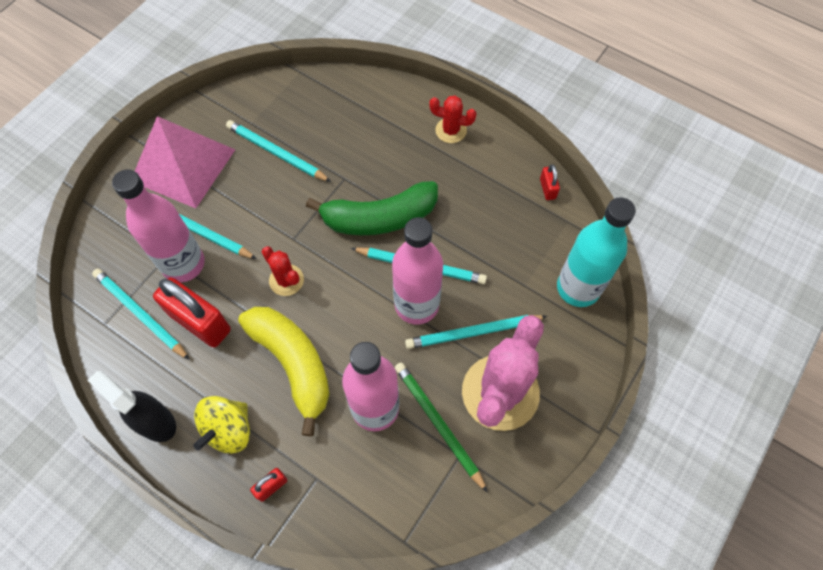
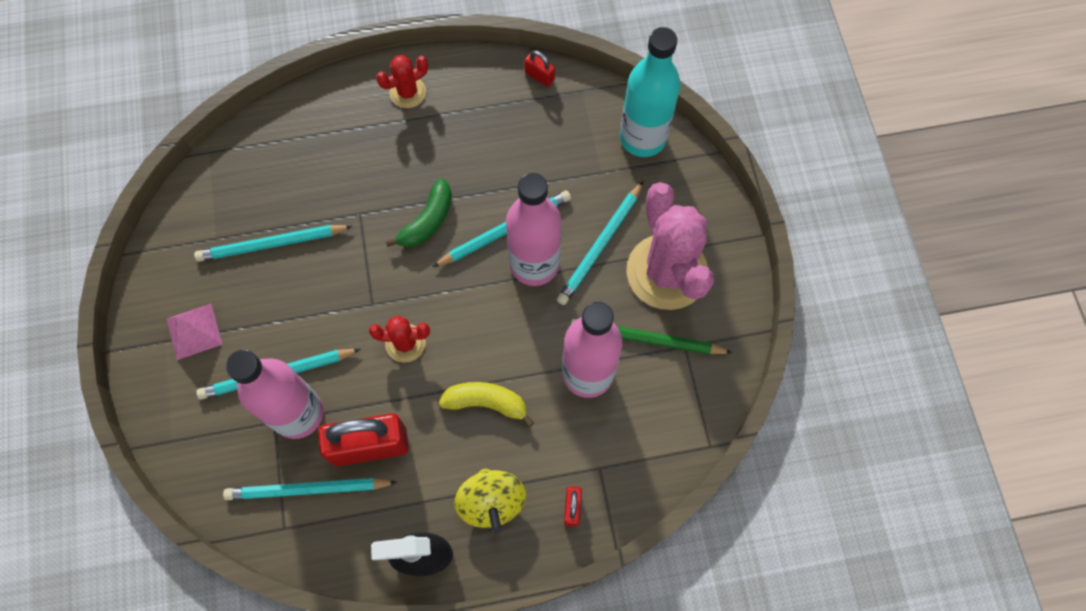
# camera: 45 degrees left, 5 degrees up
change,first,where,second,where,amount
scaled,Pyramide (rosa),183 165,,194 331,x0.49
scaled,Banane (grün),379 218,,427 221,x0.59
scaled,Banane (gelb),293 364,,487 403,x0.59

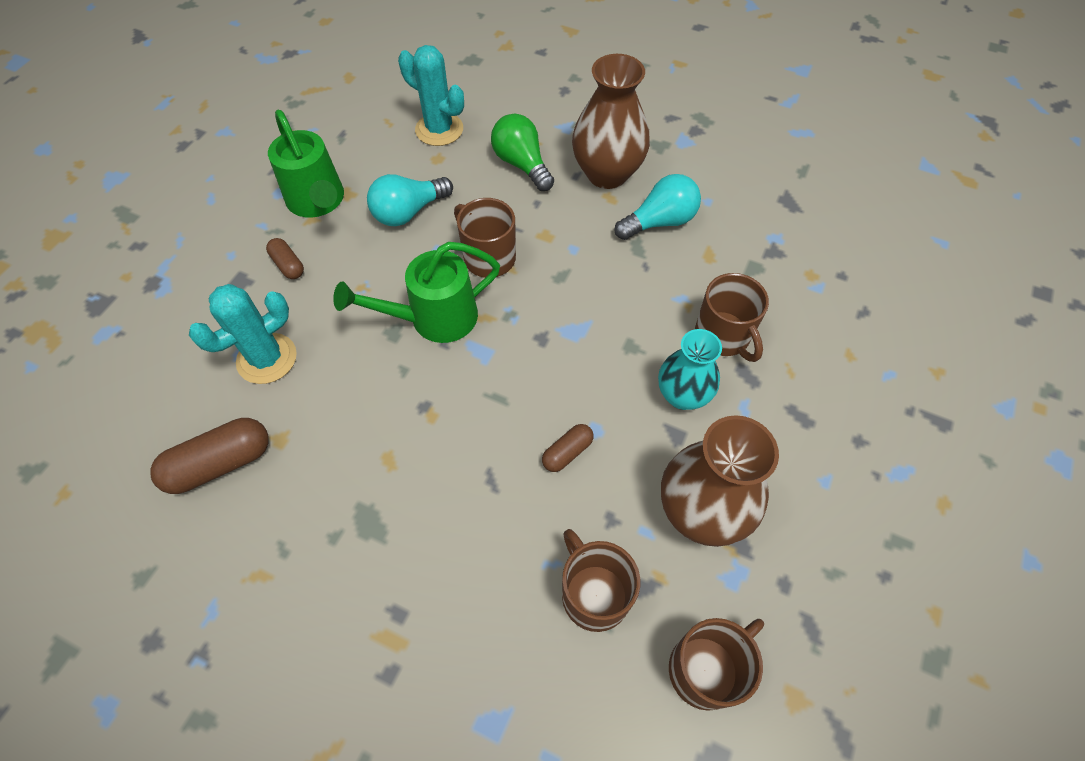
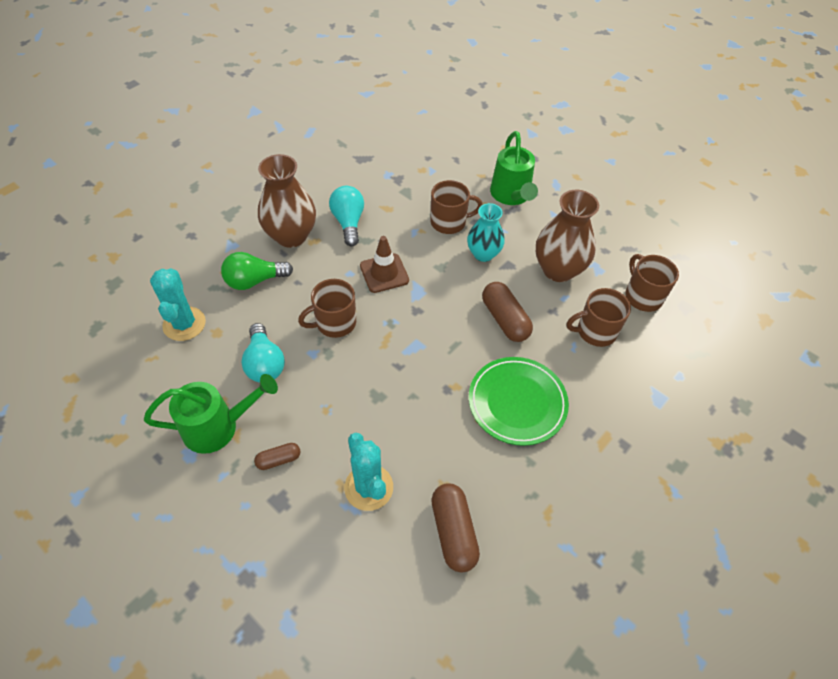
# camera: 75 degrees left, 5 degrees down
change,first,where,second,where,amount
rotated,Kaktus (türkis),439 129,,184 324,60 degrees counterclockwise
new,,,Leitkegel (braun),384 273,
new,,,Teller (grün),517 403,
scaled,Kapsel (braun),567 452,,505 319,x1.80
shifted,Gießkanne (grün),433 319,,511 196,

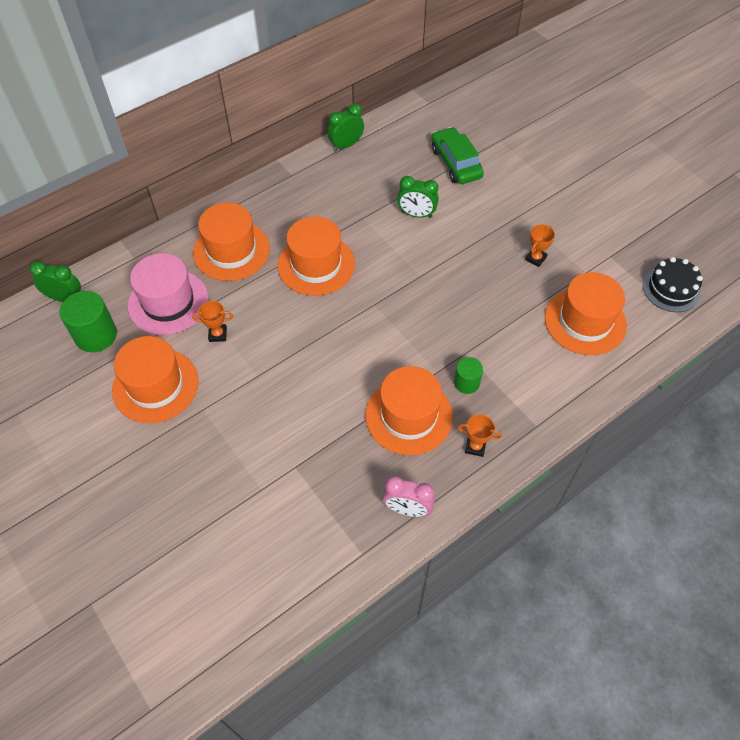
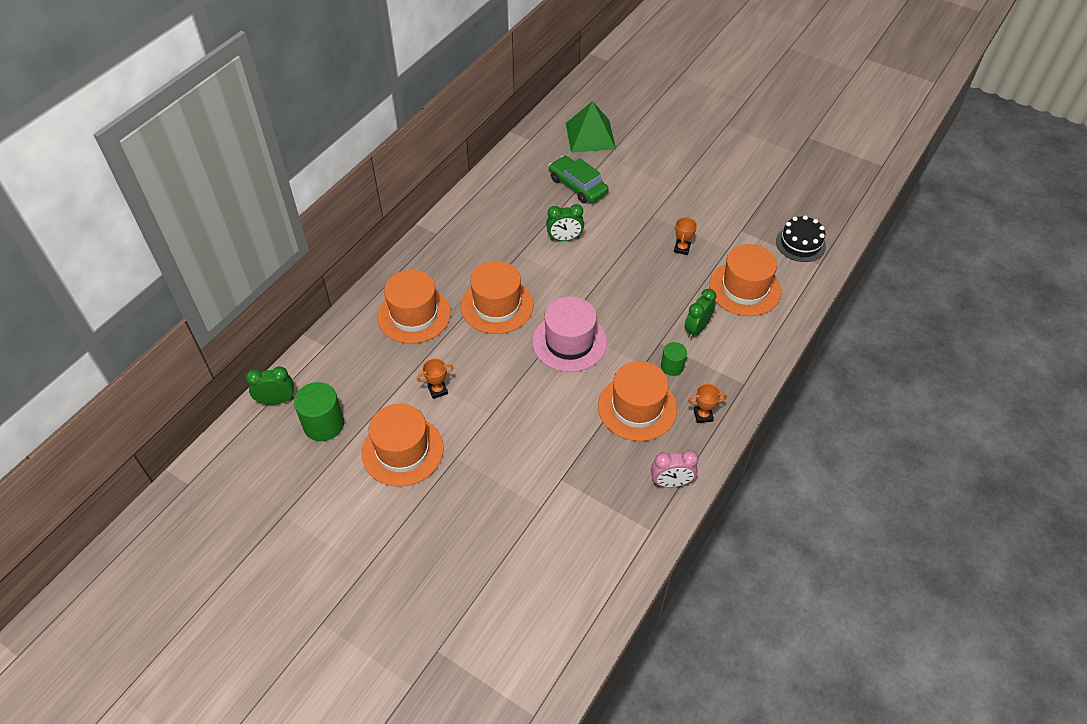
# camera: 20 degrees left, 5 degrees down
change,first,where,second,where,amount
shifted,Hut (rosa),168 302,,569 342,
new,,,Pyramide (grün),590 136,
shifted,Wecker (grün),346 145,,696 329,

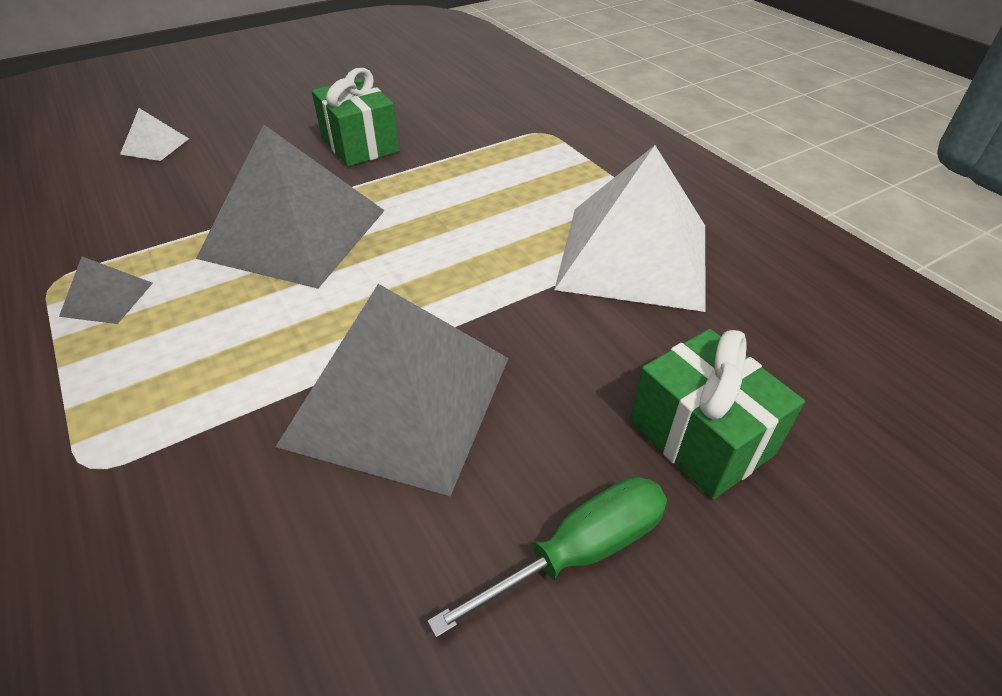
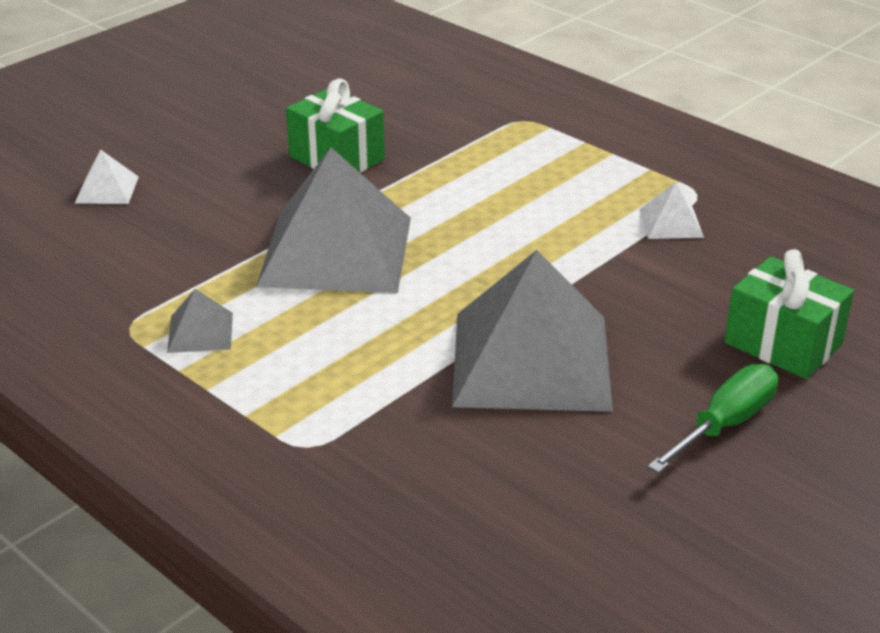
# camera: 15 degrees left, 10 degrees down
change,first,where,second,where,amount
scaled,Pyramide (weiß),634 256,,671 223,x0.42

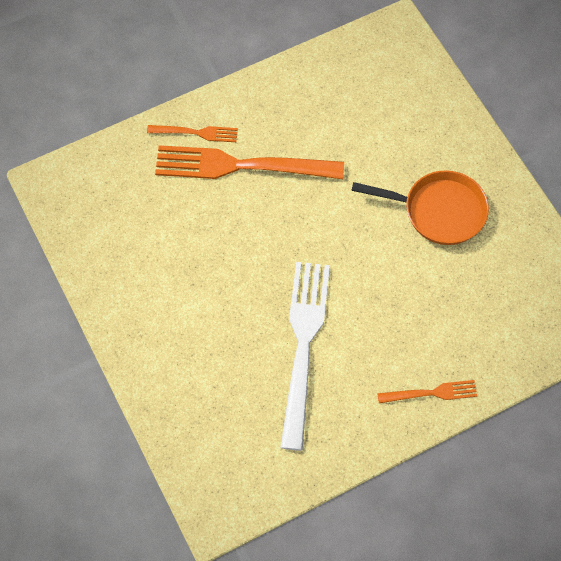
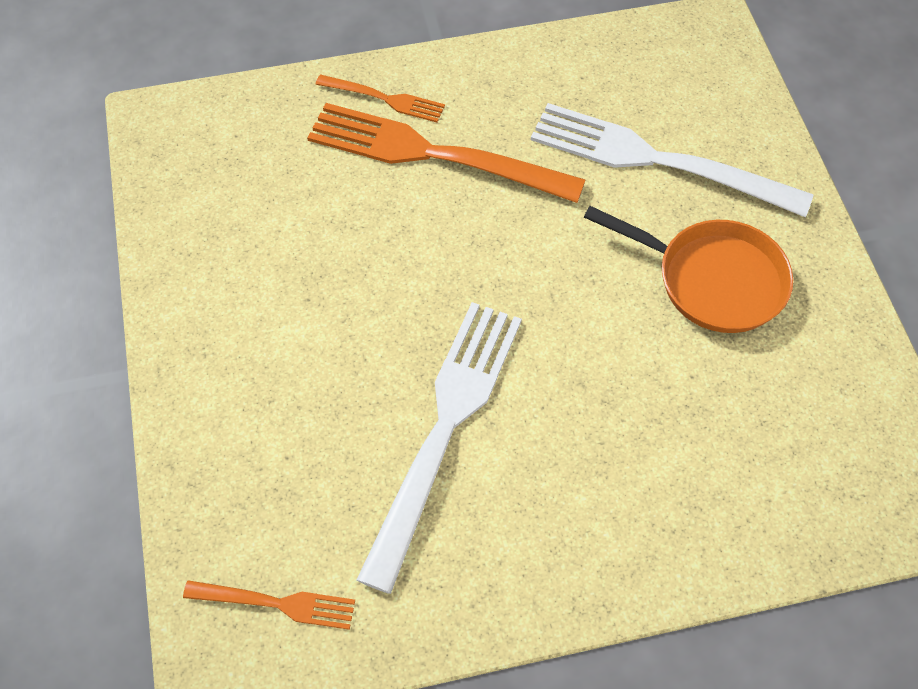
# camera: 15 degrees right, 5 degrees down
change,first,where,second,where,amount
shifted,Gabel (orange),431 393,,277 603,
new,,,Gabel (weiß),656 160,

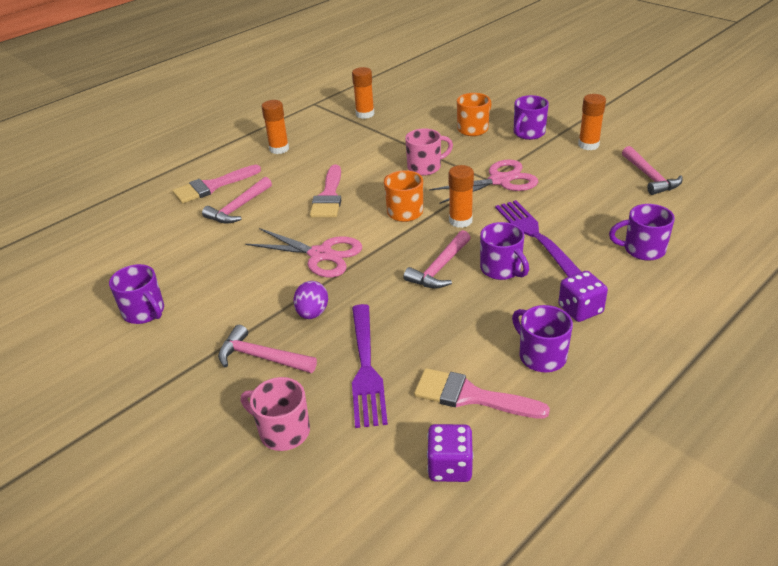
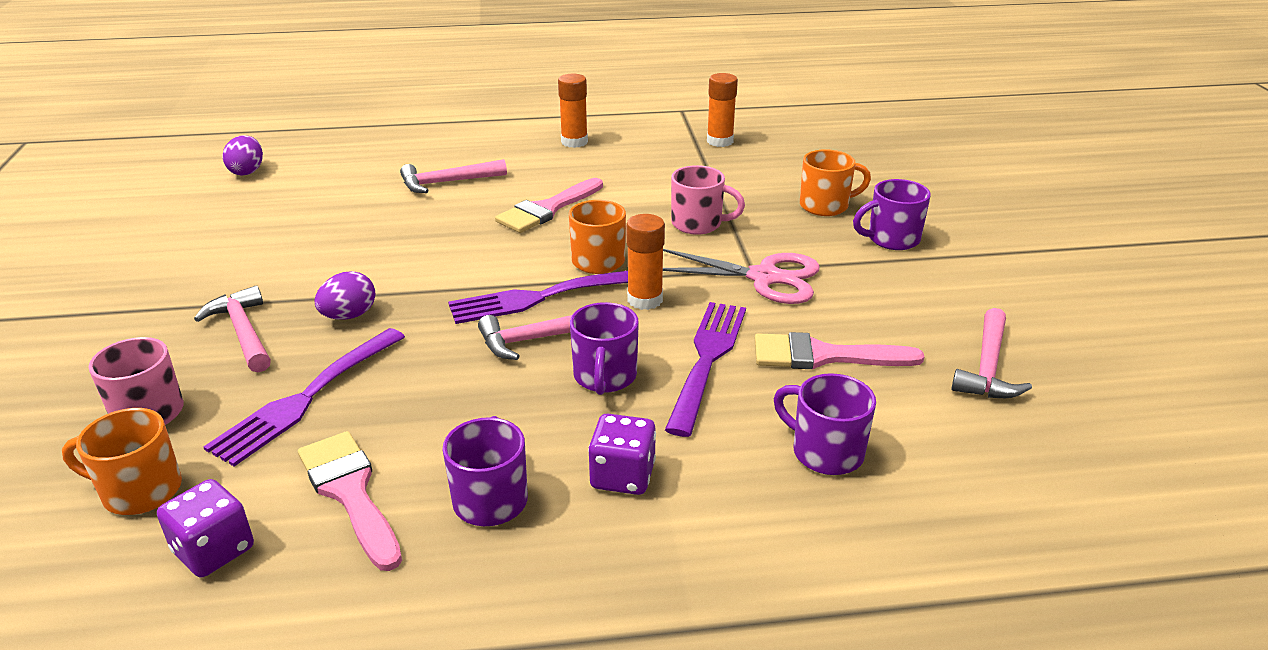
# camera: 35 degrees right, 5 degrees down
change,first,where,second,where,amount
new,,,Tasse (orange),139 491,
new,,,Ei (lila),247 171,
new,,,Gabel (lila),541 297,
shifted,Pinsel (rosa),212 186,,823 356,
gone,Tasse (lila),145 312,,,
gone,Schere (rosa),321 255,,,
gone,Klebestift (orange),588 145,,,

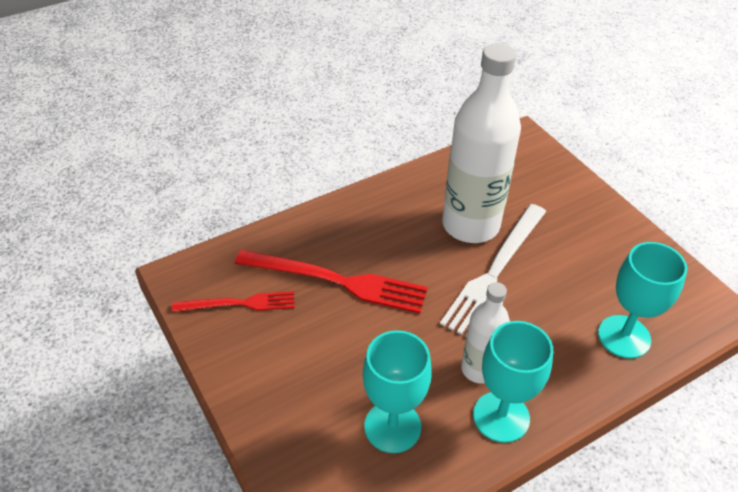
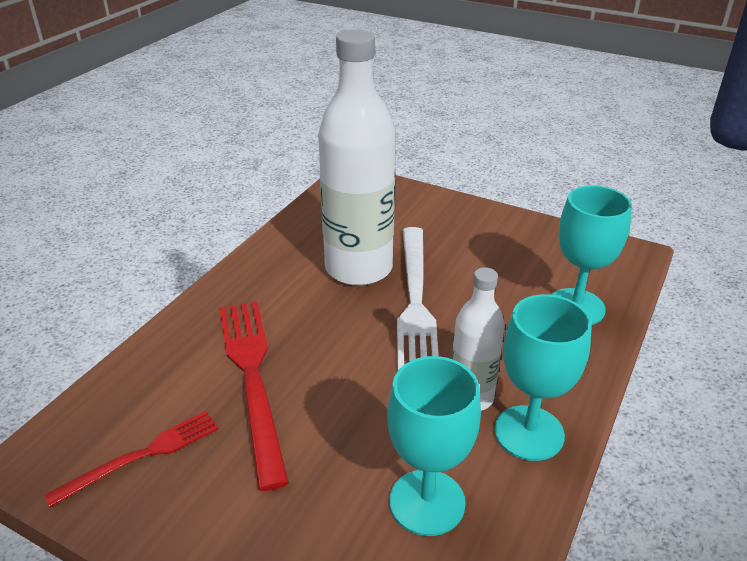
# camera: 30 degrees left, 10 degrees down
change,first,where,second,where,amount
rotated,Gabel (rot),337 281,,252 378,90 degrees counterclockwise

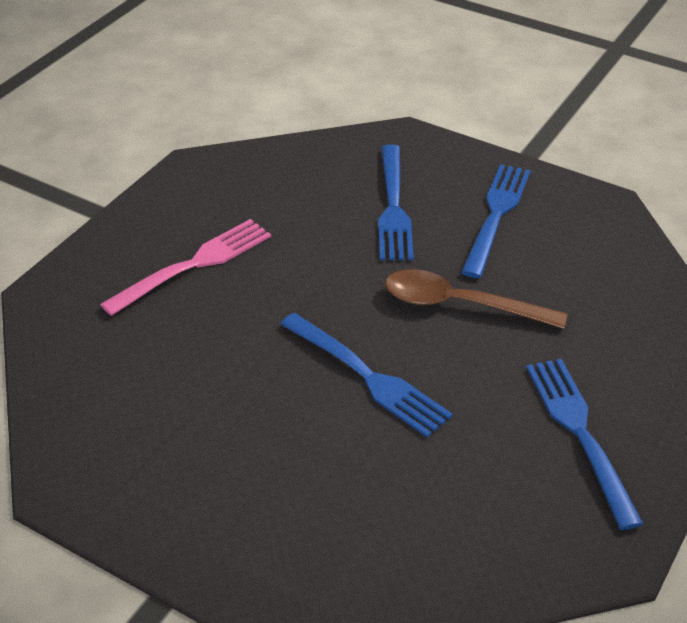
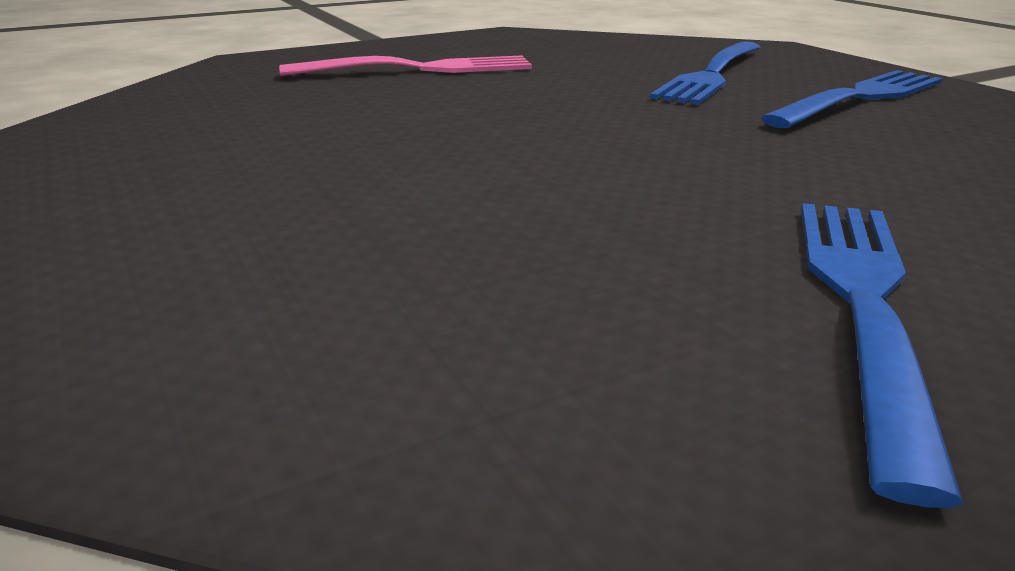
# camera: 30 degrees right, 15 degrees down
change,first,where,second,where,amount
gone,Gabel (blau),367 376,,,
gone,Löffel (braun),460 305,,,

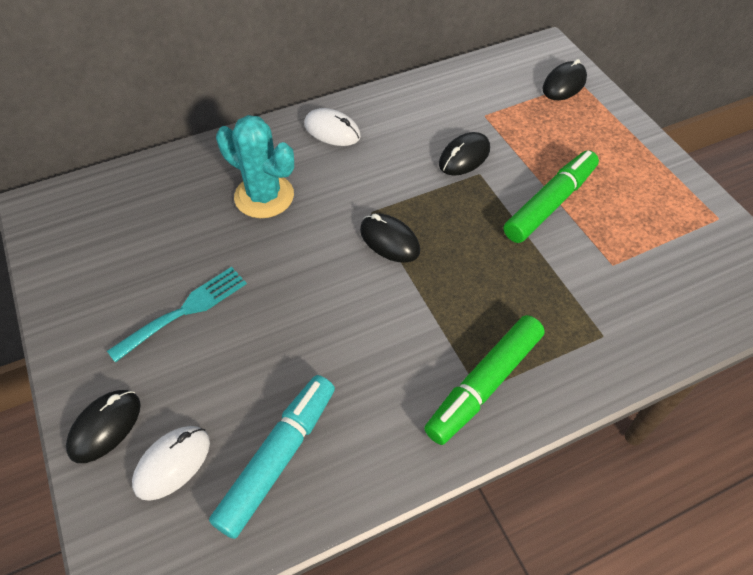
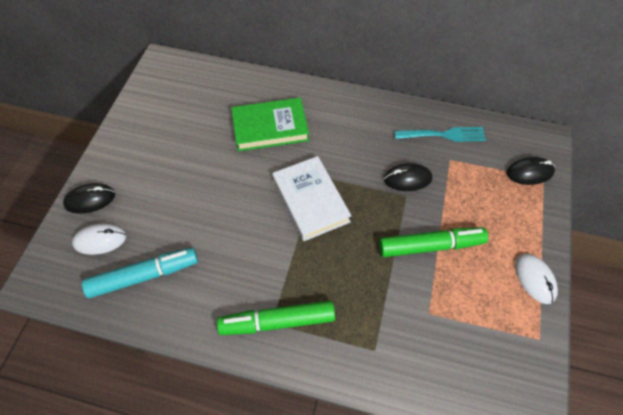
# camera: 40 degrees right, 5 degrees up
change,first,where,second,where,amount
swapped,Kaktus (türkis),264 196,Buch (grün),270 128,
swapped,Computermaus (schwarz),389 240,Buch (weiß),310 200,
shifted,Gabel (türkis),185 310,,444 135,
shifted,Computermaus (weiß),332 131,,534 279,

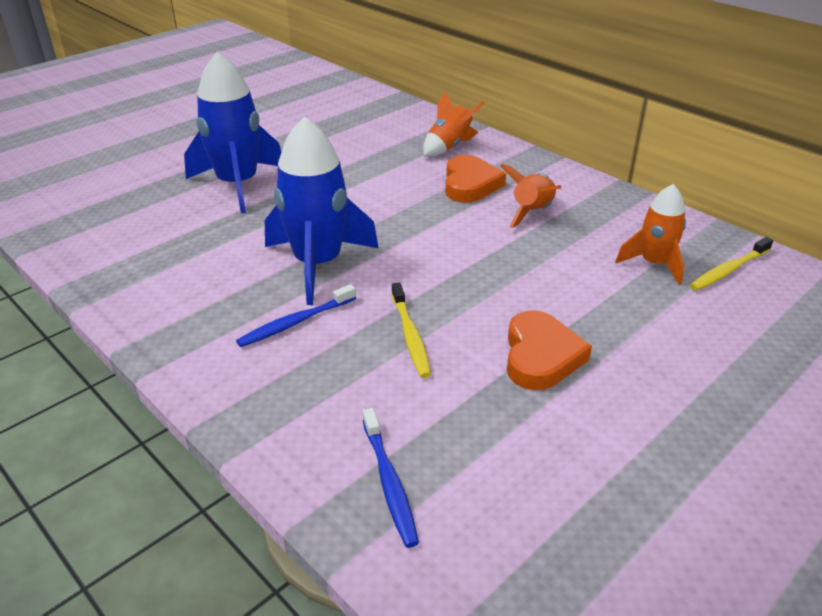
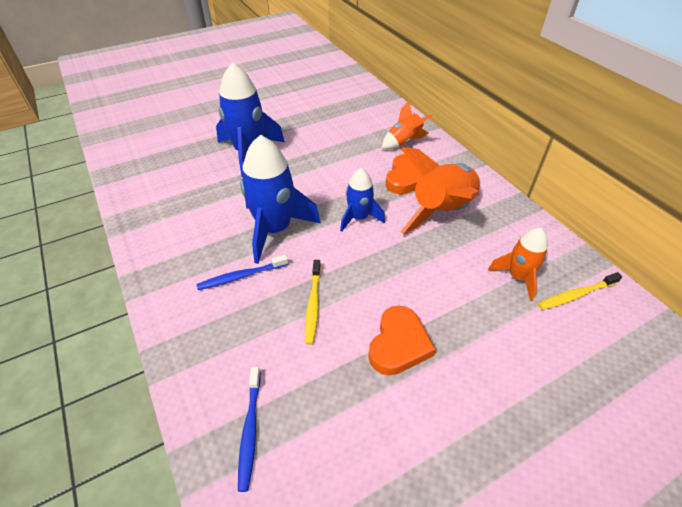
# camera: 15 degrees right, 10 degrees up
change,first,where,second,where,amount
new,,,Rakete (blau),359 218,
scaled,Rakete (orange),532 212,,442 211,x1.73

